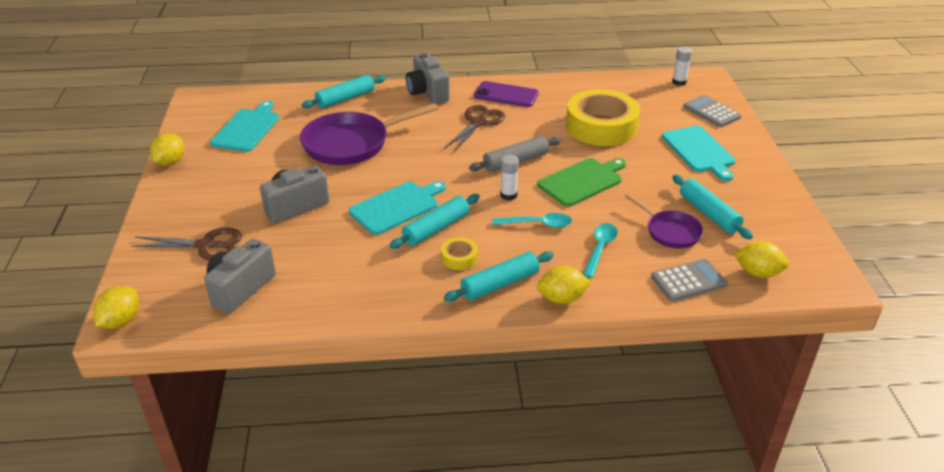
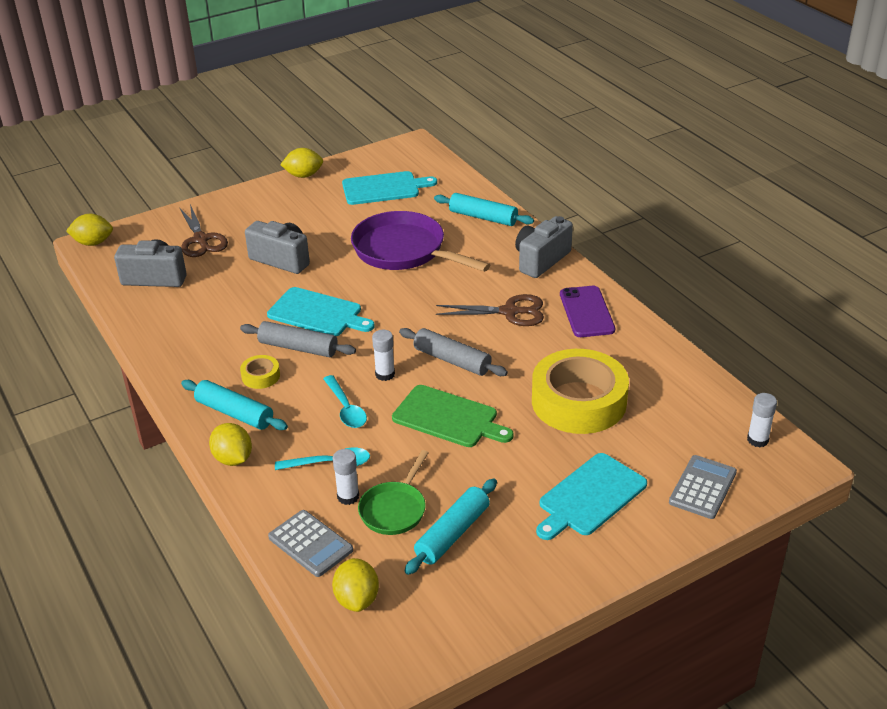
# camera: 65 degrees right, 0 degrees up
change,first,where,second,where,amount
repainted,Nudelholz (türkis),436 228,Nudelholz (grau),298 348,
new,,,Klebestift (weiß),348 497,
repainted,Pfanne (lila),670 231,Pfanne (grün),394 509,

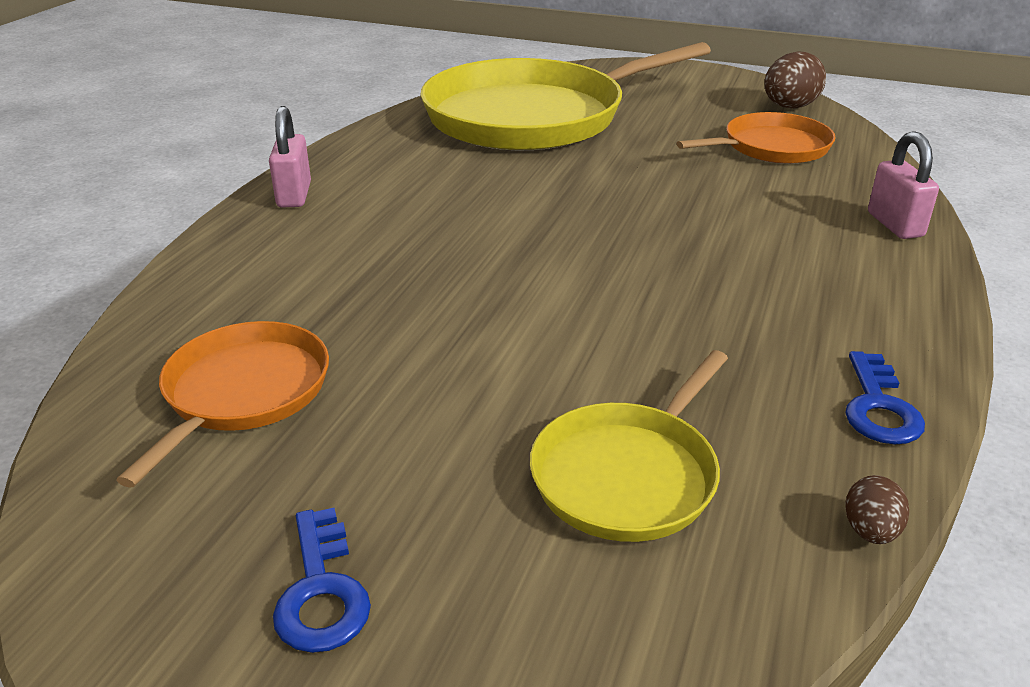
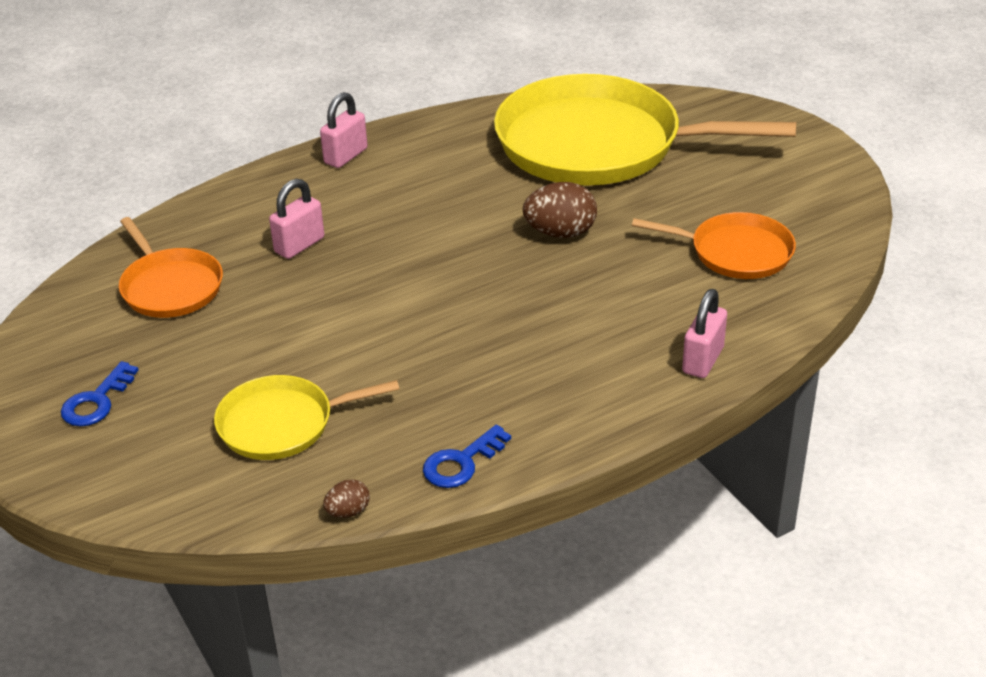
# camera: 40 degrees right, 5 degrees up
change,first,where,second,where,amount
rotated,Pfanne (orange),243 392,,170 287,90 degrees clockwise
new,,,Vorhängeschloss (rosa),299 245,
shifted,Ei (braun),789 107,,560 233,

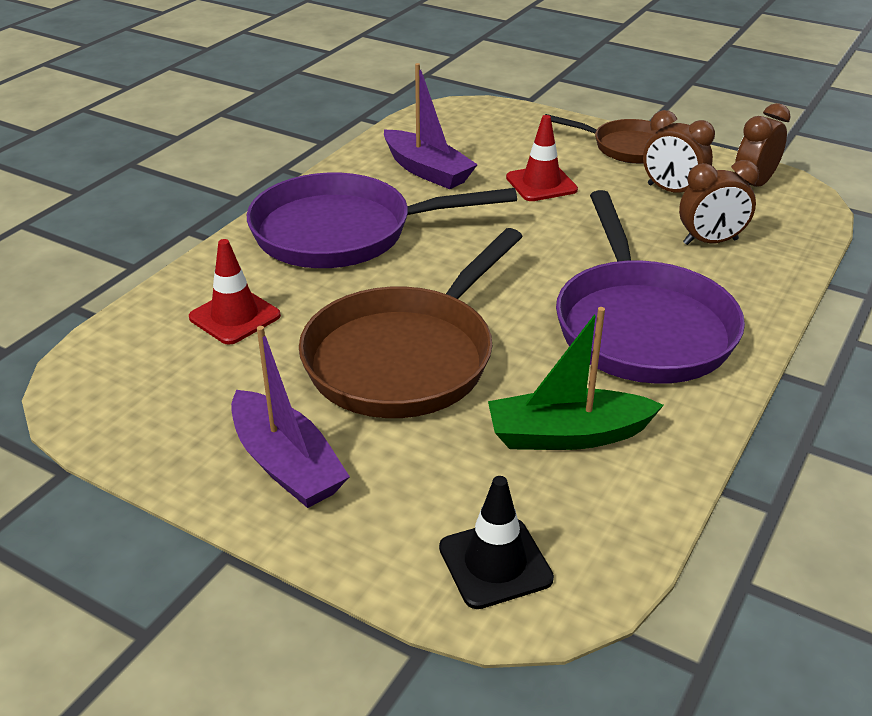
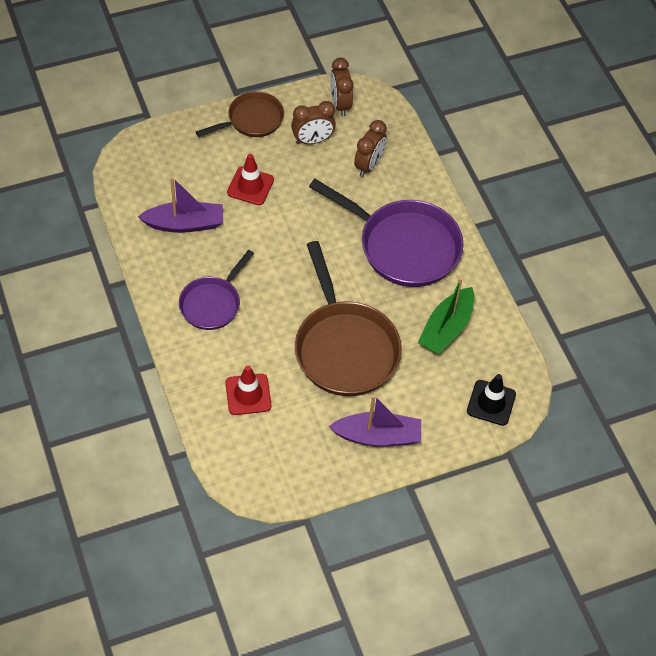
# camera: 55 degrees left, 20 degrees up
change,first,where,second,where,amount
scaled,Pfanne (lila),342 232,,212 303,x0.58

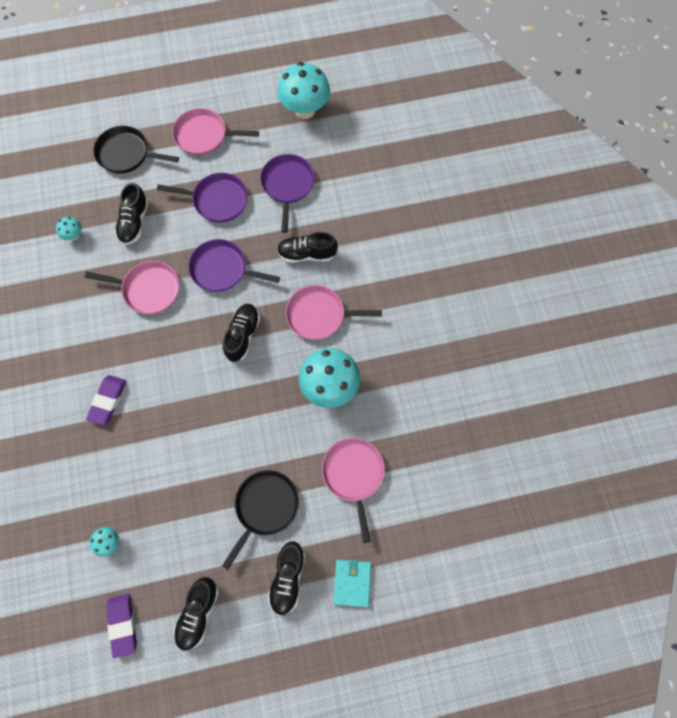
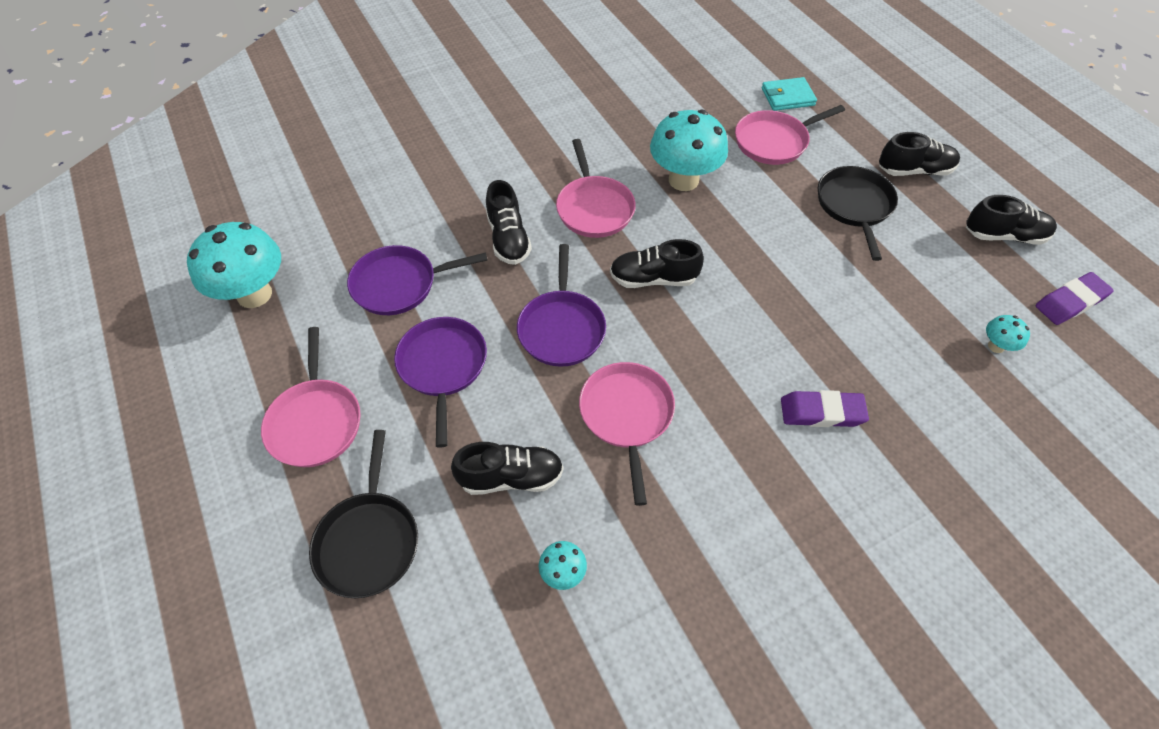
# camera: 105 degrees left, 15 degrees down
change,first,where,second,where,amount
shifted,Geldbörse (türkis),352 582,,787 97,
rotated,Pfanne (schwarz),265 507,,854 206,75 degrees clockwise

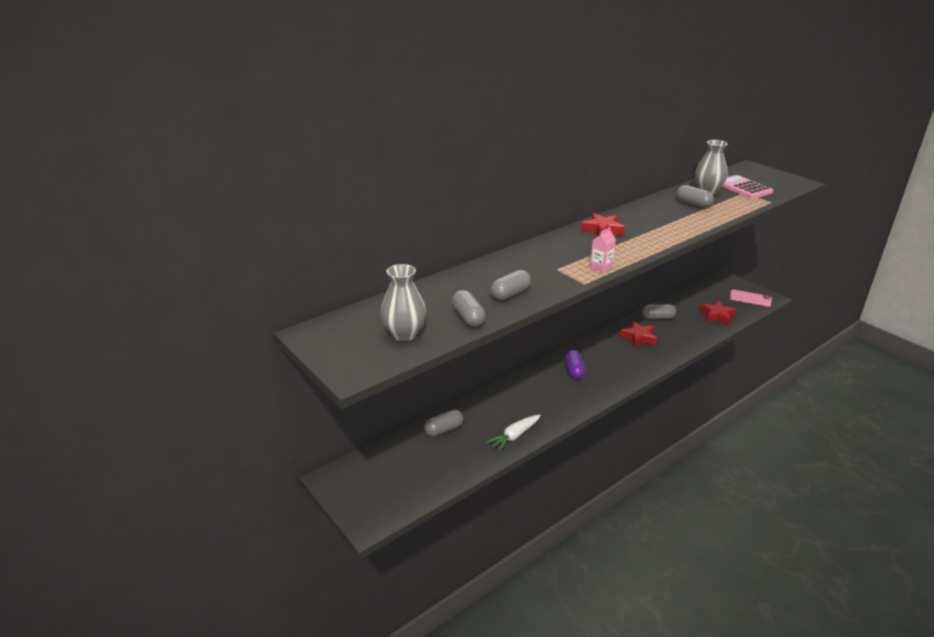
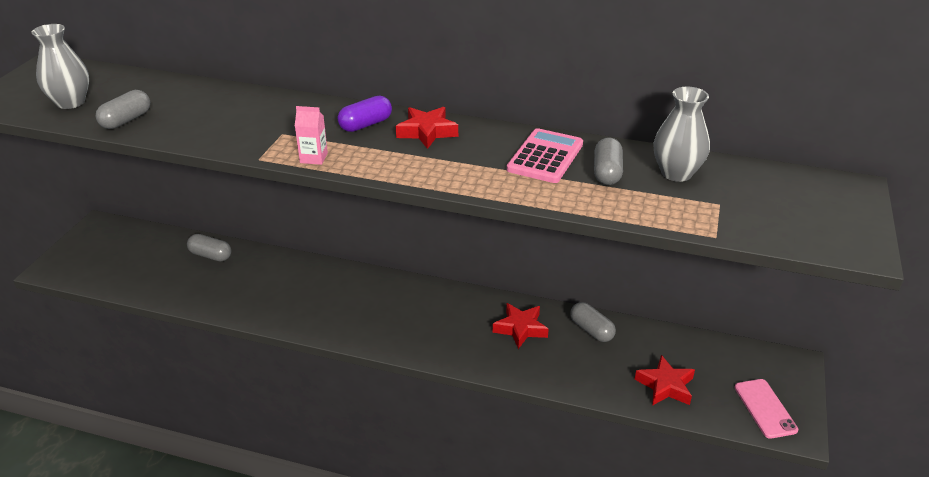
# camera: 55 degrees right, 5 degrees up
change,first,where,second,where,amount
shifted,Kapsel (lila),574 370,,365 124,
shifted,Taschenrechner (rosa),743 188,,545 157,
gone,Karotte (weiß),514 436,,,
gone,Kapsel (grau),510 294,,,

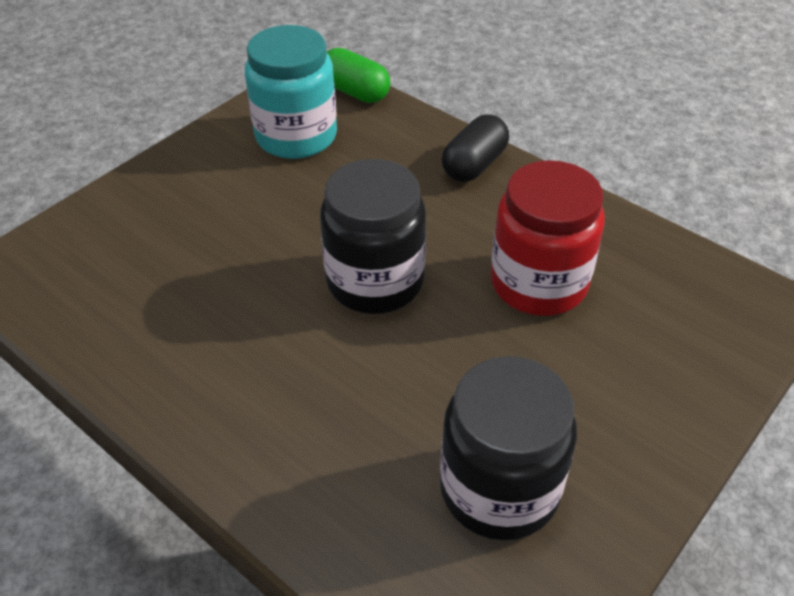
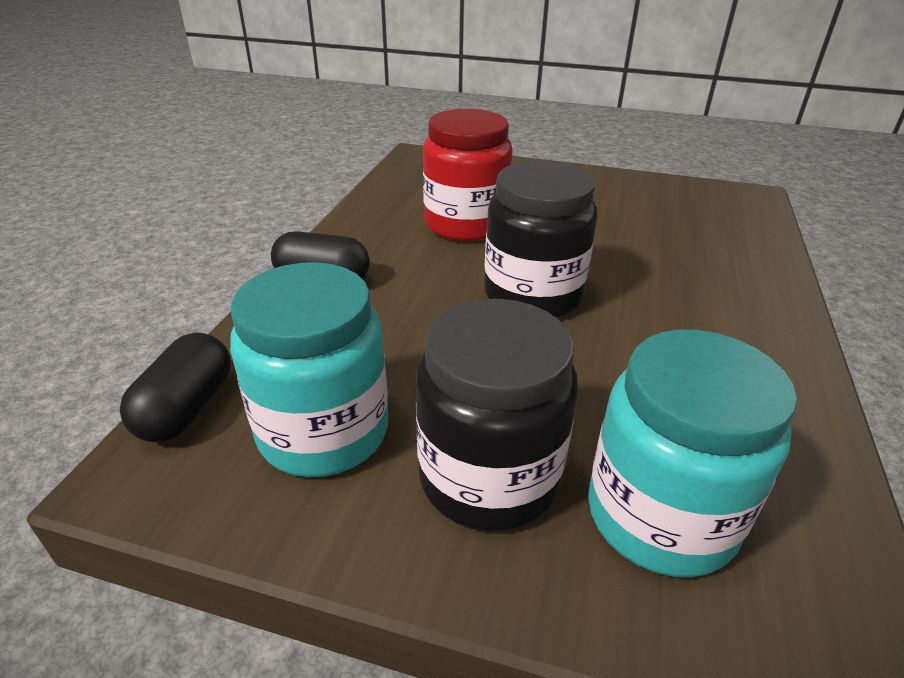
# camera: 115 degrees left, 10 degrees down
change,first,where,second,where,amount
repainted,Kapsel (grün),355 92,Kapsel (schwarz),187 408,
shifted,Einmachglas (schwarz),499 489,,489 477,
new,,,Einmachglas (türkis),661 515,

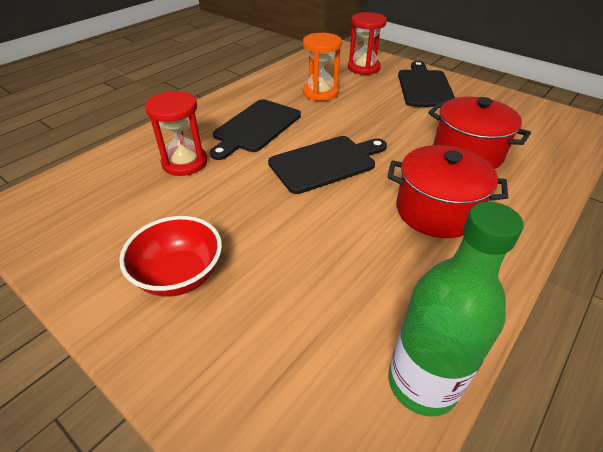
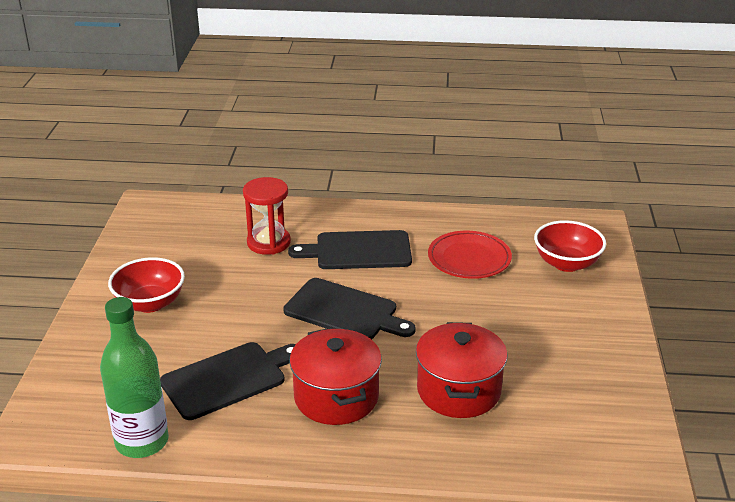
# camera: 55 degrees right, 10 degrees down
change,first,where,second,where,amount
shifted,Schneidebrett (schwarz),424 87,,228 379,
swapped,Sanduhr (orange),320 93,Teller (rot),469 258,
swapped,Sanduhr (rot),363 68,Schüssel (rot),566 263,

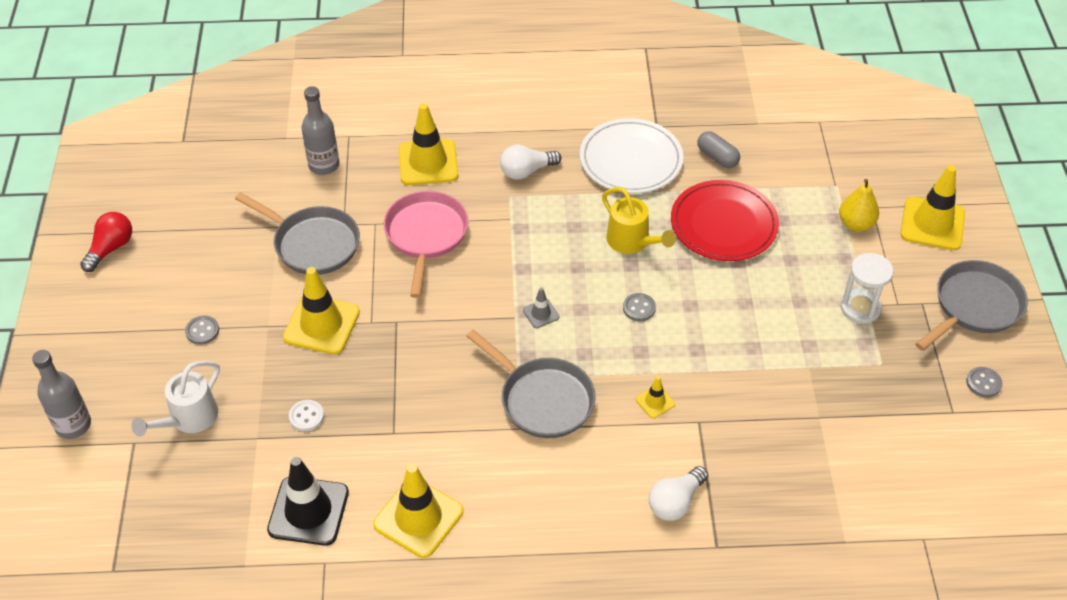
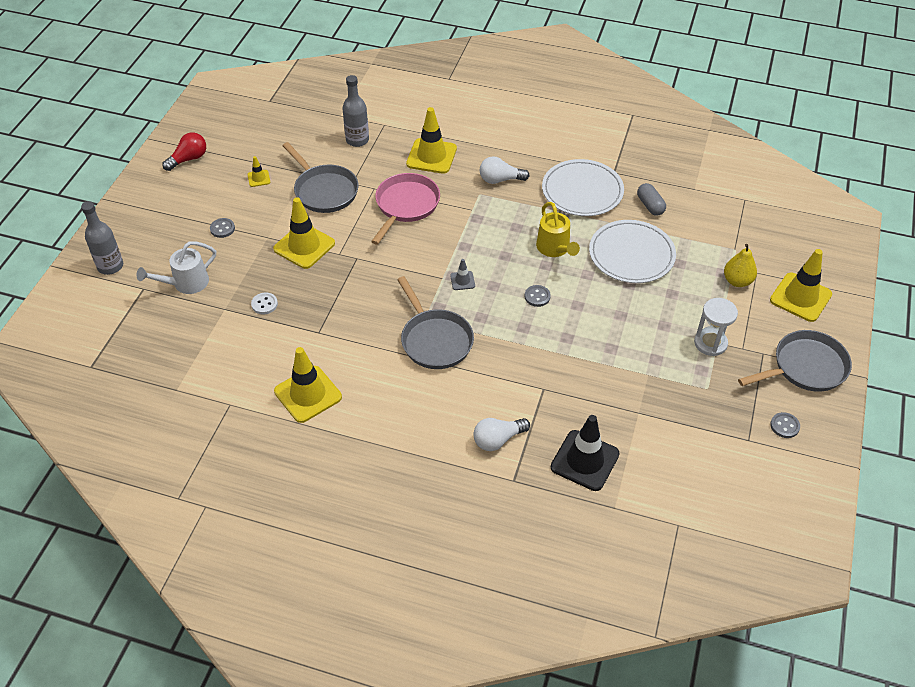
# camera: 20 degrees right, 0 degrees up
change,first,where,second,where,amount
shifted,Leitkegel (gelb),655 402,,259 178,
shifted,Leitkegel (schwarz),308 511,,585 460,
repainted,Teller (rot),723 224,Teller (weiß),631 254,

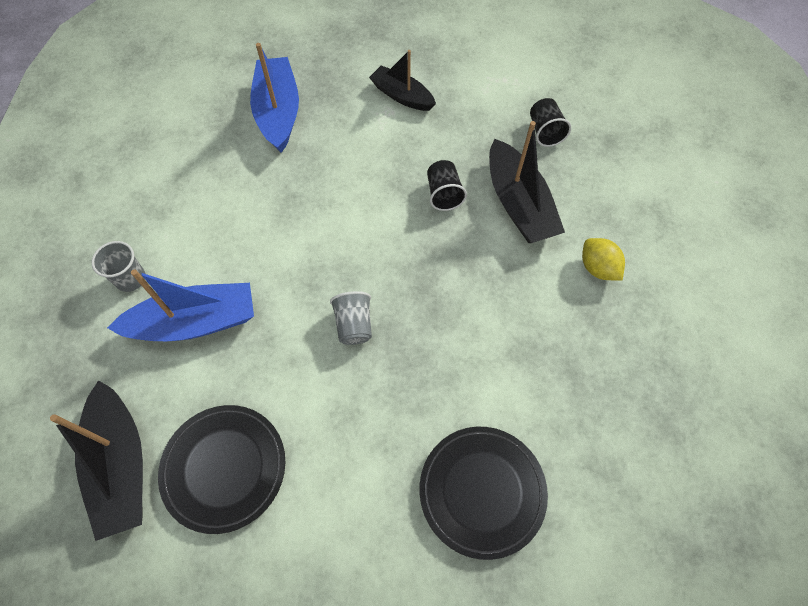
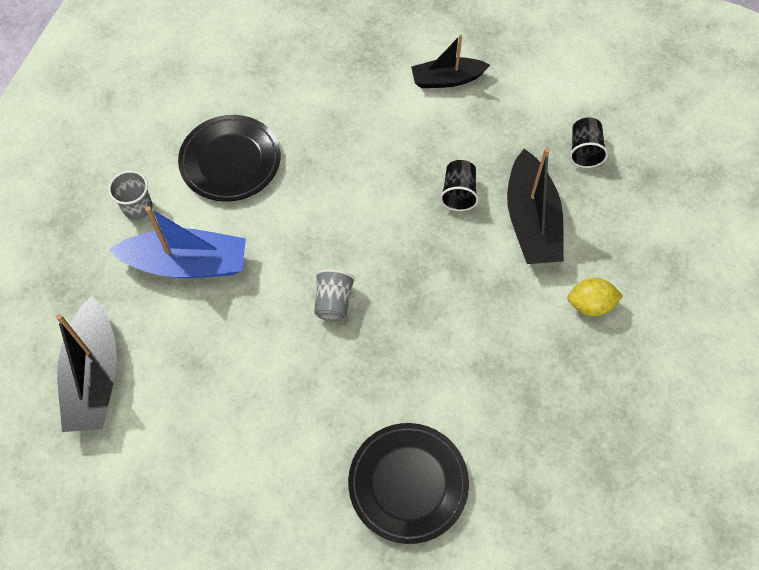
# camera: 15 degrees right, 0 degrees up
change,first,where,second,where,amount
shifted,Teller (schwarz),224 468,,230 161,
rotated,Boot (schwarz),402 96,,447 79,60 degrees counterclockwise
rotated,Zitrone (gelb),597 268,,590 305,75 degrees counterclockwise
gone,Boot (blau),278 112,,,

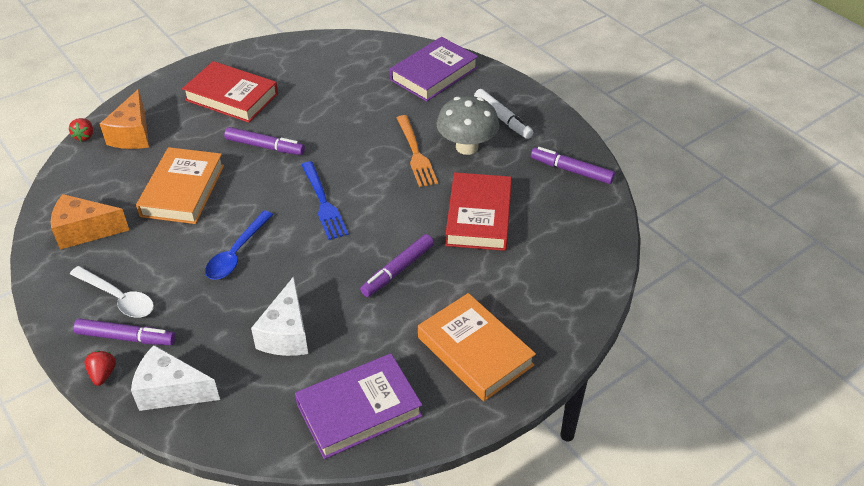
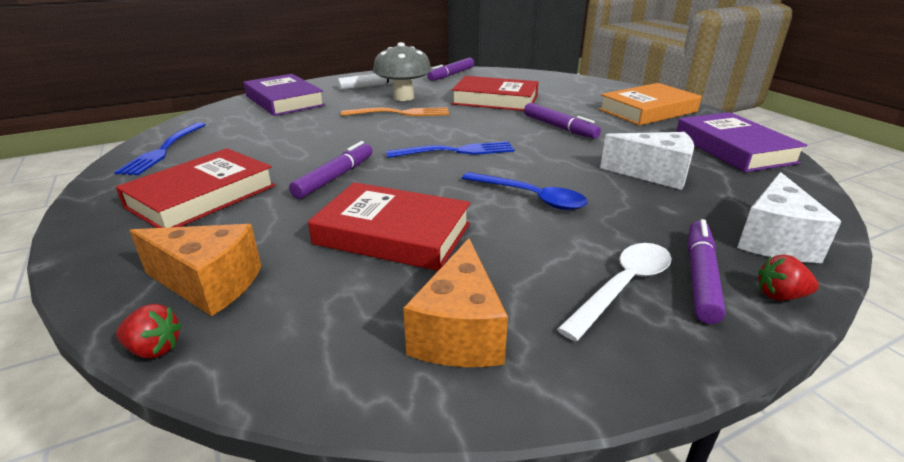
# camera: 80 degrees left, 15 degrees down
change,first,where,second,where,amount
new,,,Gabel (blau),163 150,
repainted,Buch (orange),183 190,Buch (rot),393 234,

